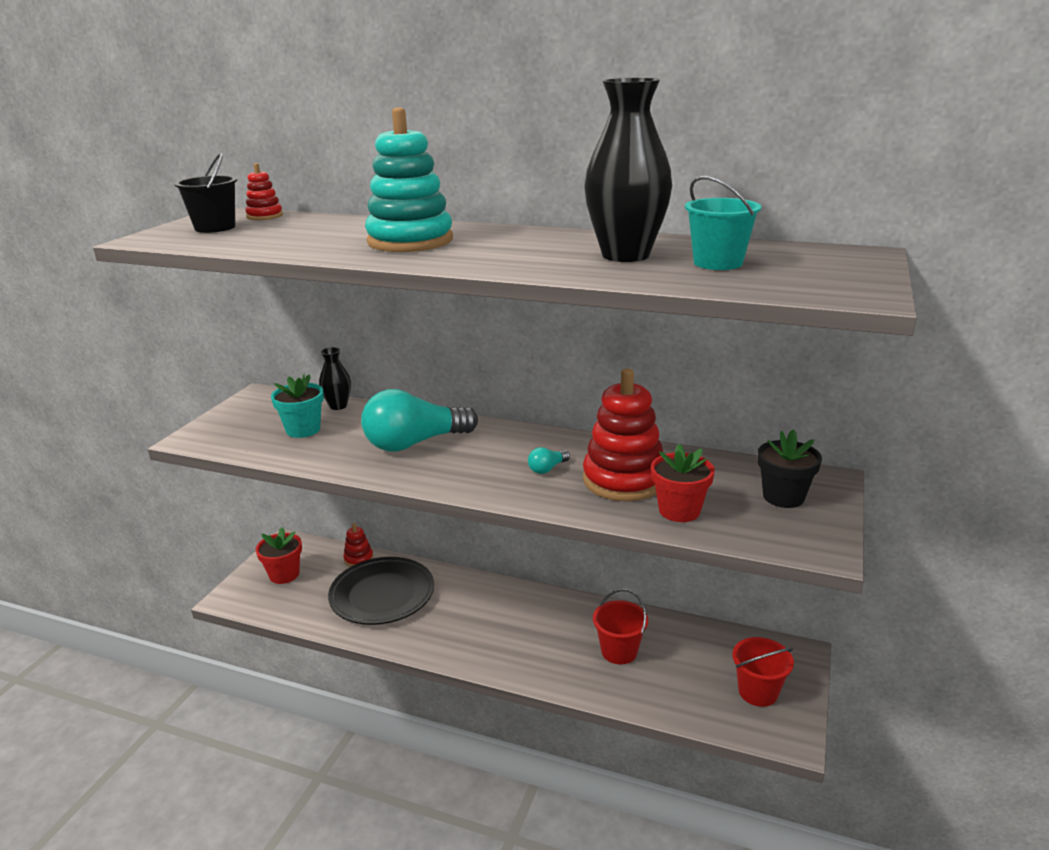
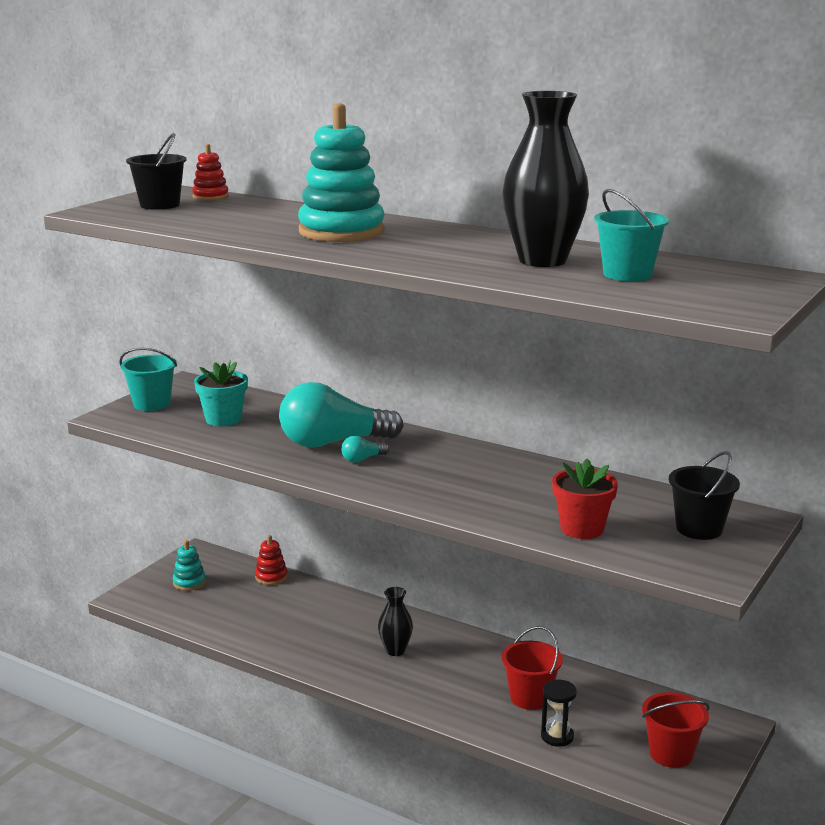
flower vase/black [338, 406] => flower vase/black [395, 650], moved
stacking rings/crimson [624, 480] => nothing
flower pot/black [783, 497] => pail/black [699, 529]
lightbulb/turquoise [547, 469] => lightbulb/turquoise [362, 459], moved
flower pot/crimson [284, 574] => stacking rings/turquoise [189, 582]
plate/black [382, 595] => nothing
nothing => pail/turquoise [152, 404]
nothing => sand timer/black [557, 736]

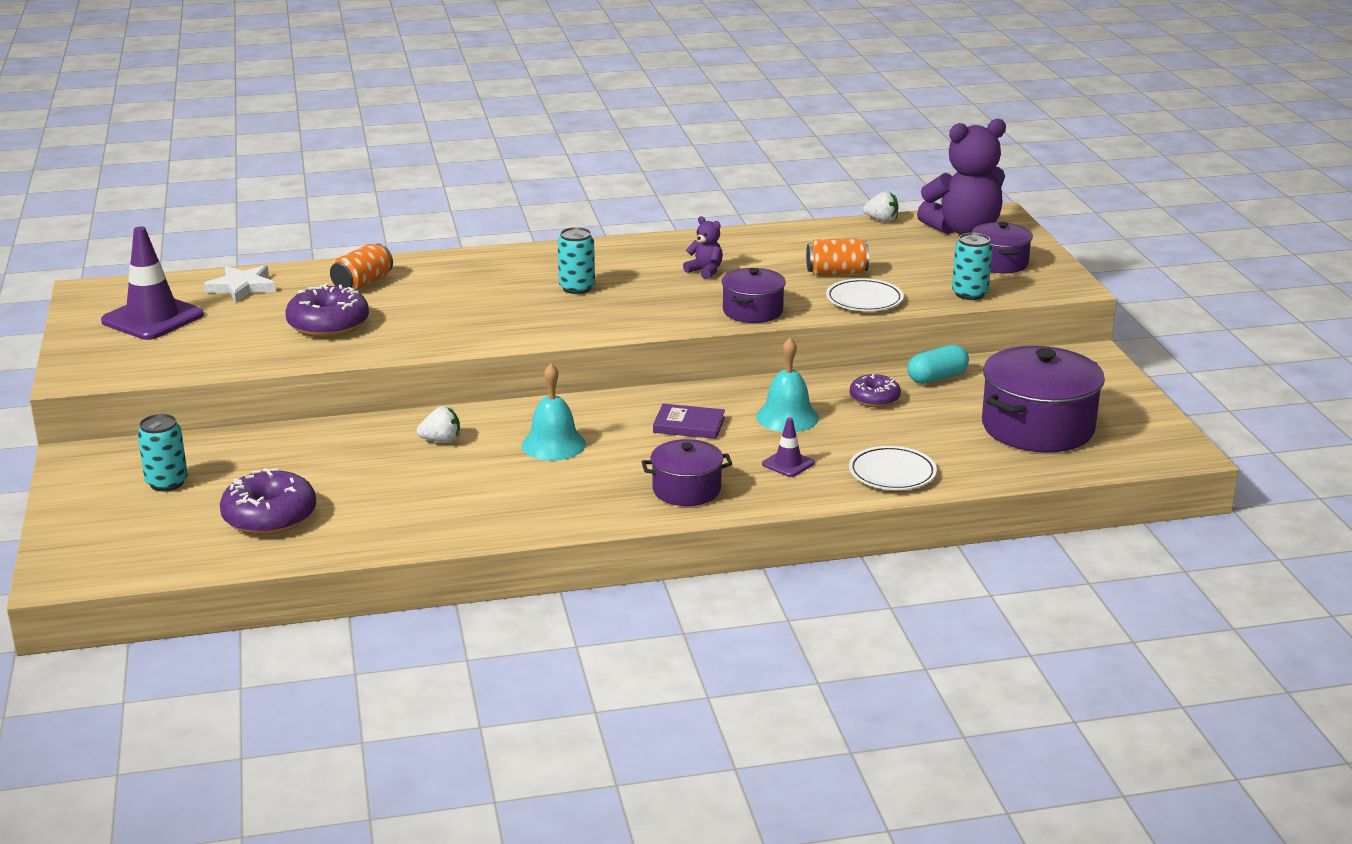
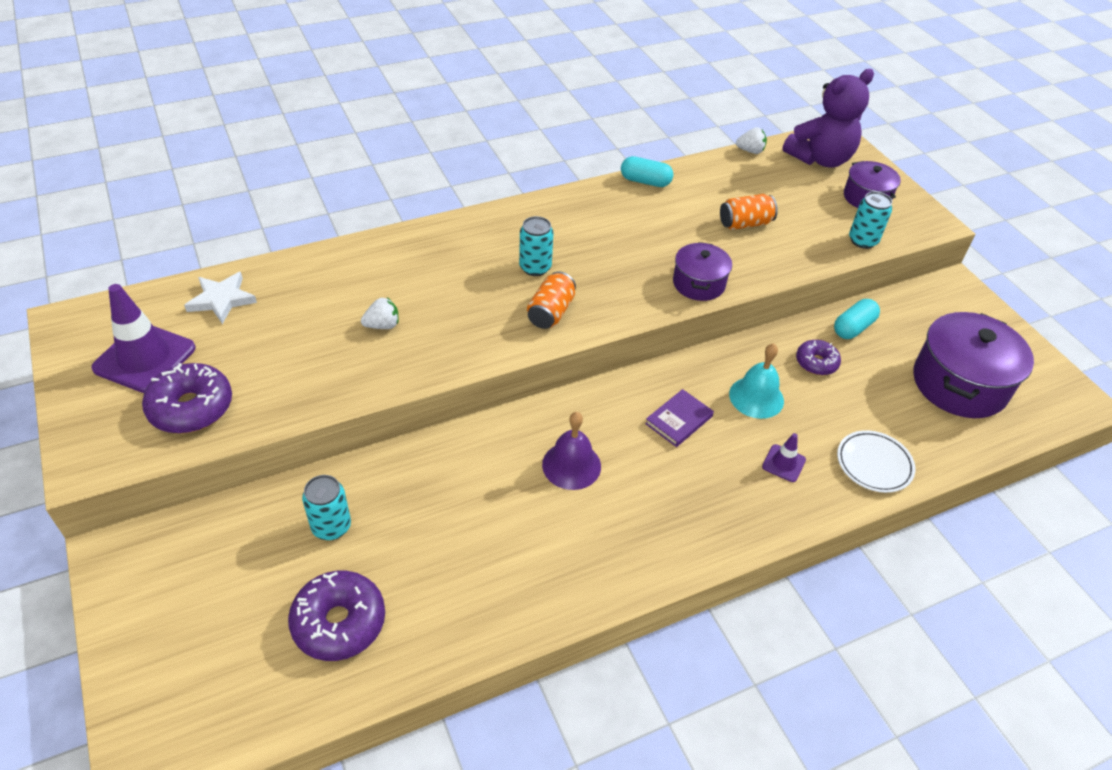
teddy/royal purple [705, 271] => nothing
can/orange-coloured [362, 283] => can/orange-coloured [551, 312], moved
plate/pure white [864, 300] => nothing
doughnut/royal purple [328, 325] => doughnut/royal purple [191, 407], moved
bell/turquoise [553, 444] => bell/royal purple [571, 465]
book/royal purple [689, 425] => book/royal purple [679, 420], 45 degrees counterclockwise
toy strawberry/pure white [441, 440] => toy strawberry/pure white [382, 325], moved
can/turquoise [167, 483] => can/turquoise [331, 527], moved
pot/royal purple [686, 490] => nothing
nothing => pill shape/turquoise [645, 181]

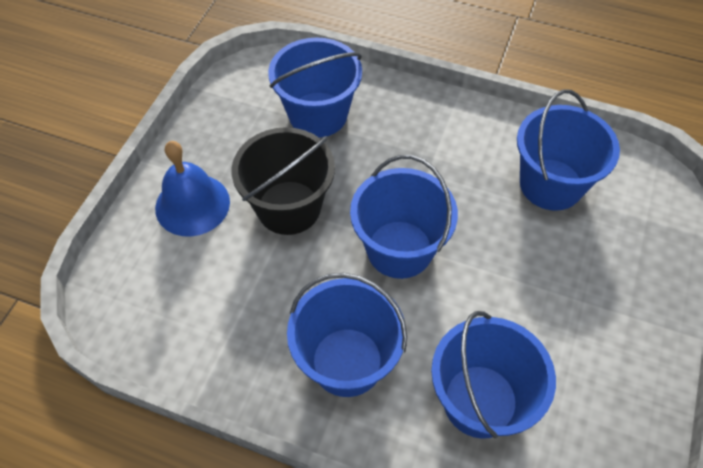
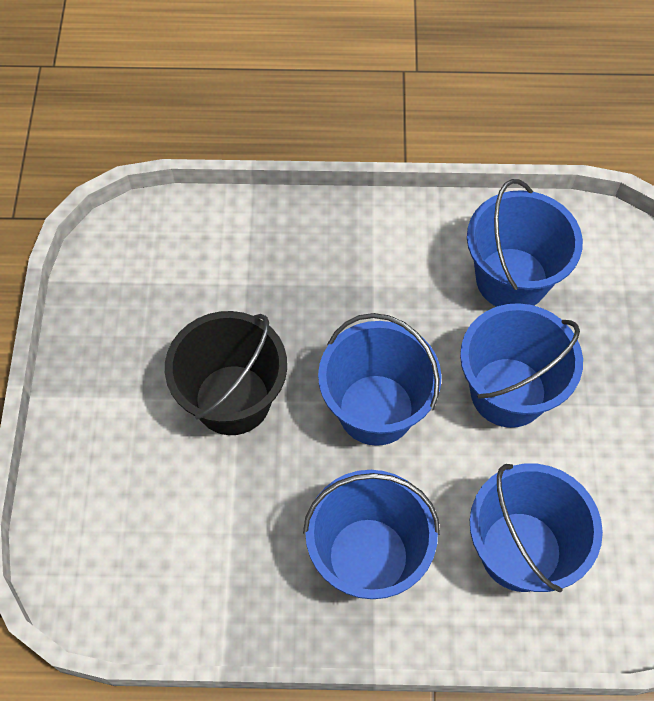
pail/royal blue [318, 115] => pail/royal blue [508, 392], moved
bell/royal blue [192, 204] => nothing

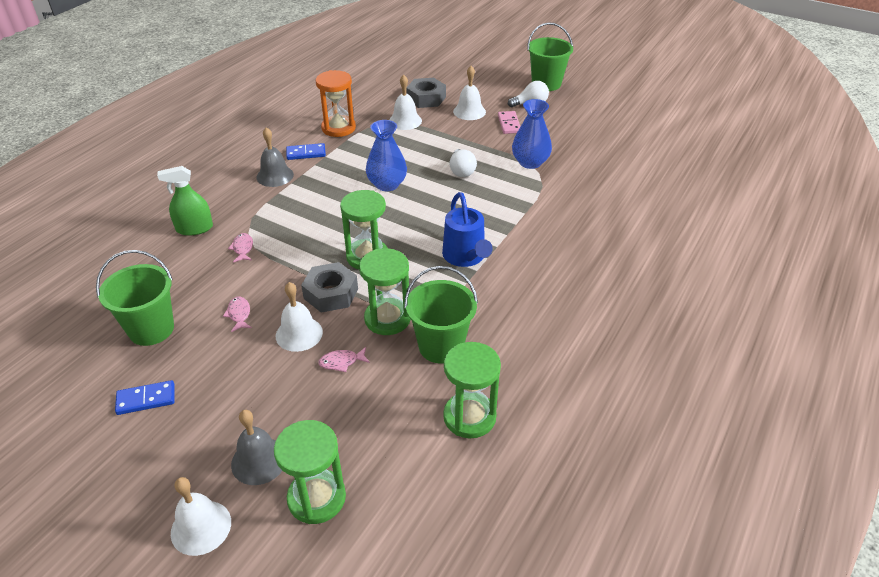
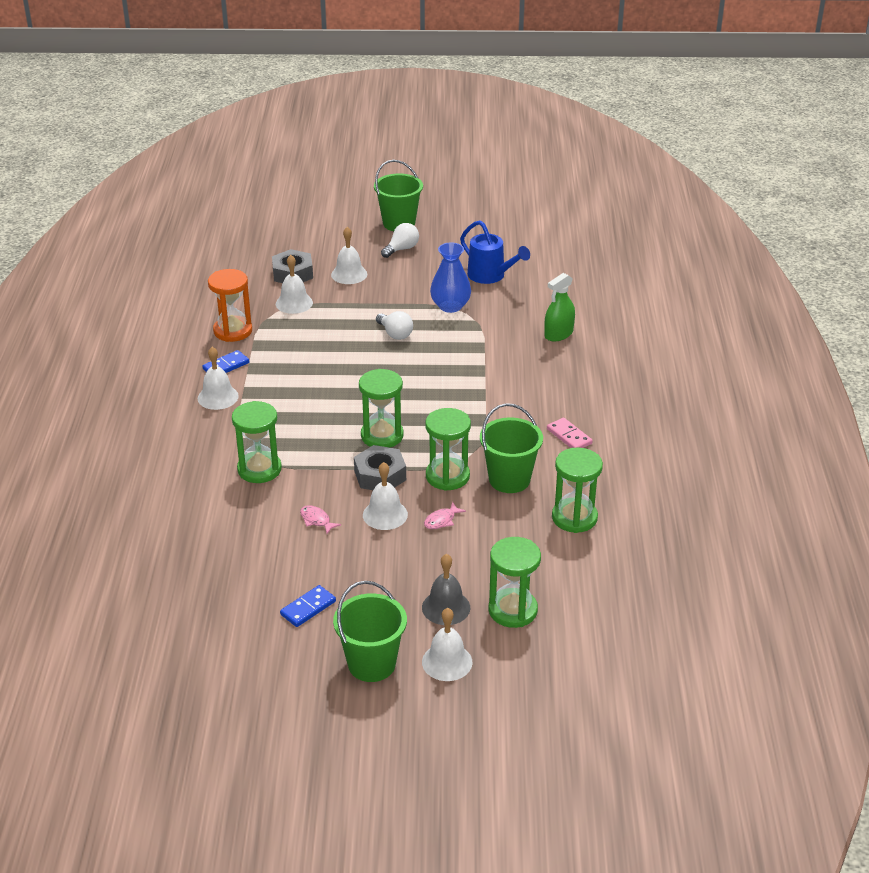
domino tile/pink [509, 124] => domino tile/pink [569, 436], moved
flower vase/royal blue [387, 184] => nothing
bell/ash-grey [275, 176] => bell/pure white [218, 397]
sprayer/leaf-green [194, 228] => sprayer/leaf-green [558, 334], moved
watering can/royal blue [466, 257] => watering can/royal blue [491, 276], moved
fish figure/pink [243, 248] => sand timer/leaf-green [259, 469]
pail/leaf-green [151, 329] => pail/leaf-green [371, 664], moved

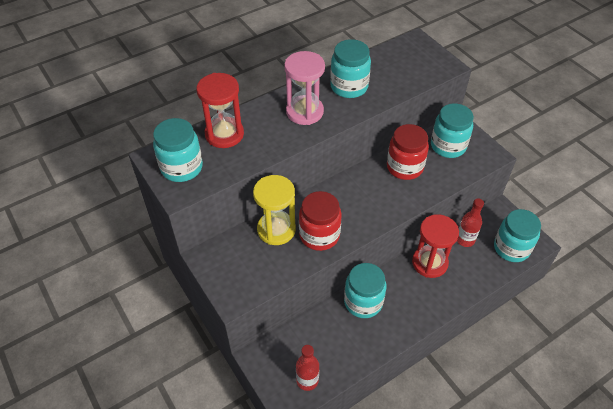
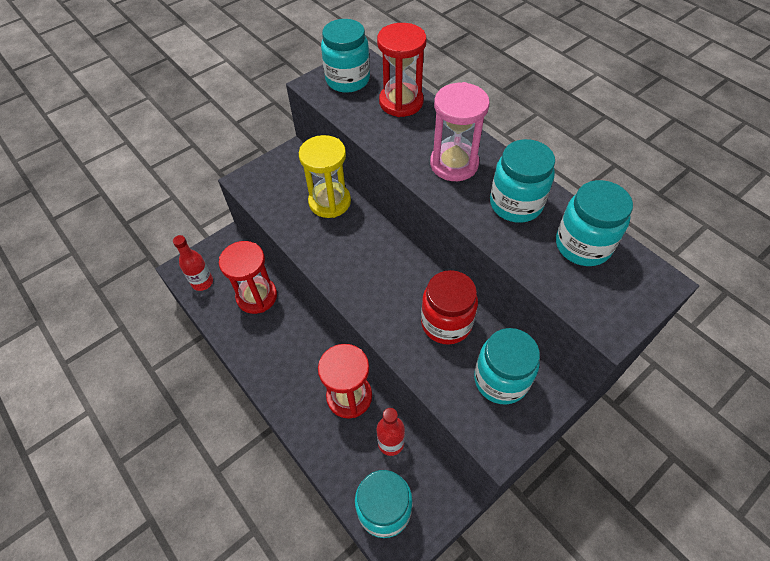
jam jar/crimson [319, 235] => nothing
jam jar/turquoise [363, 302] => jam jar/turquoise [583, 245], moved
nothing => sand timer/crimson [257, 296]

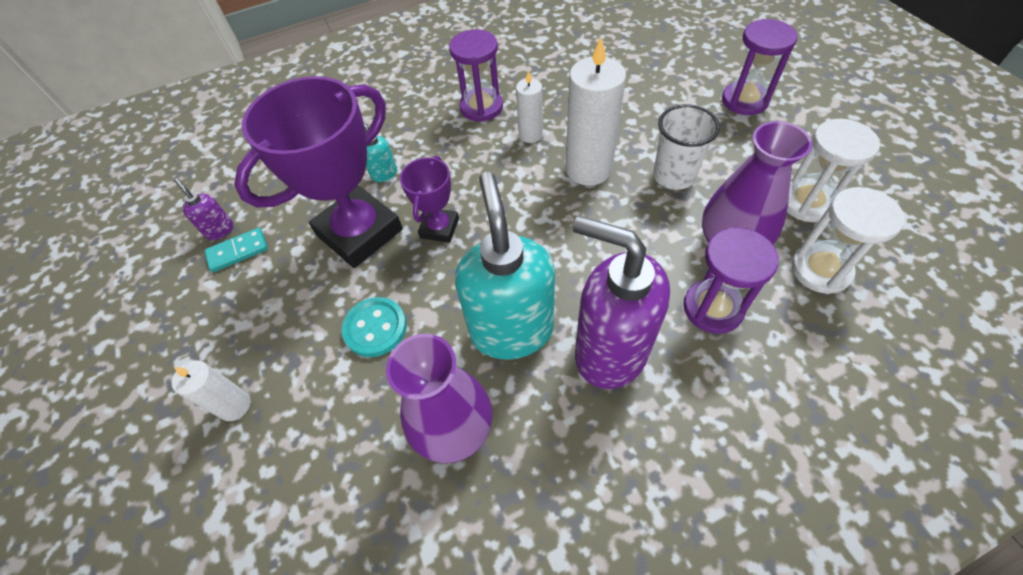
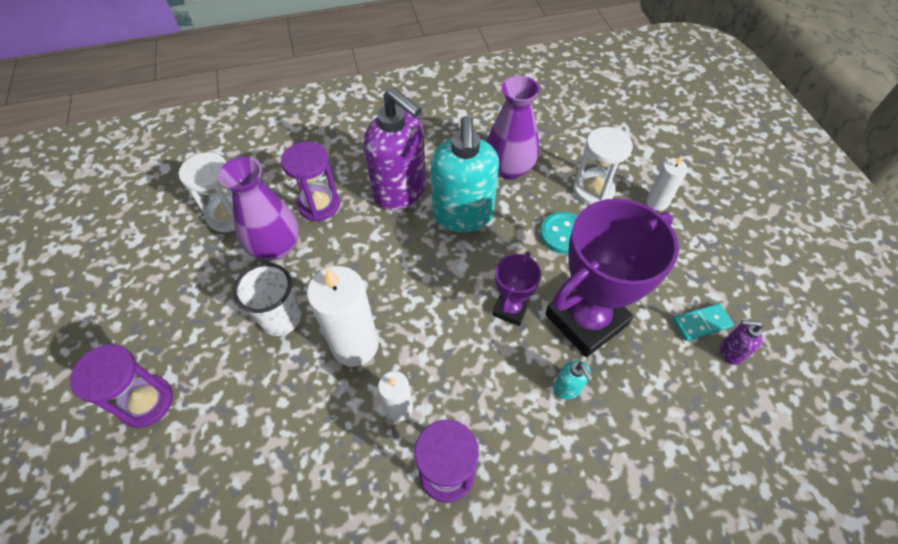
sand timer/pure white [806, 202] => sand timer/pure white [593, 190], moved
pump bottle/royal purple [220, 230] => pump bottle/royal purple [730, 352], 135 degrees clockwise

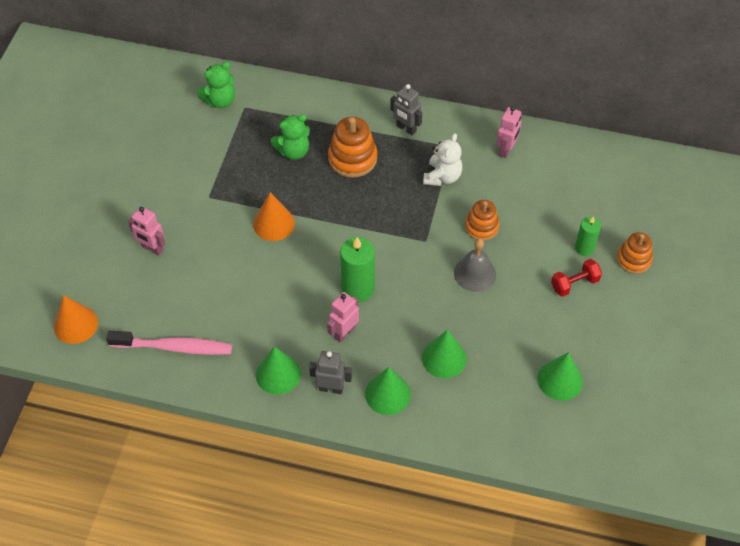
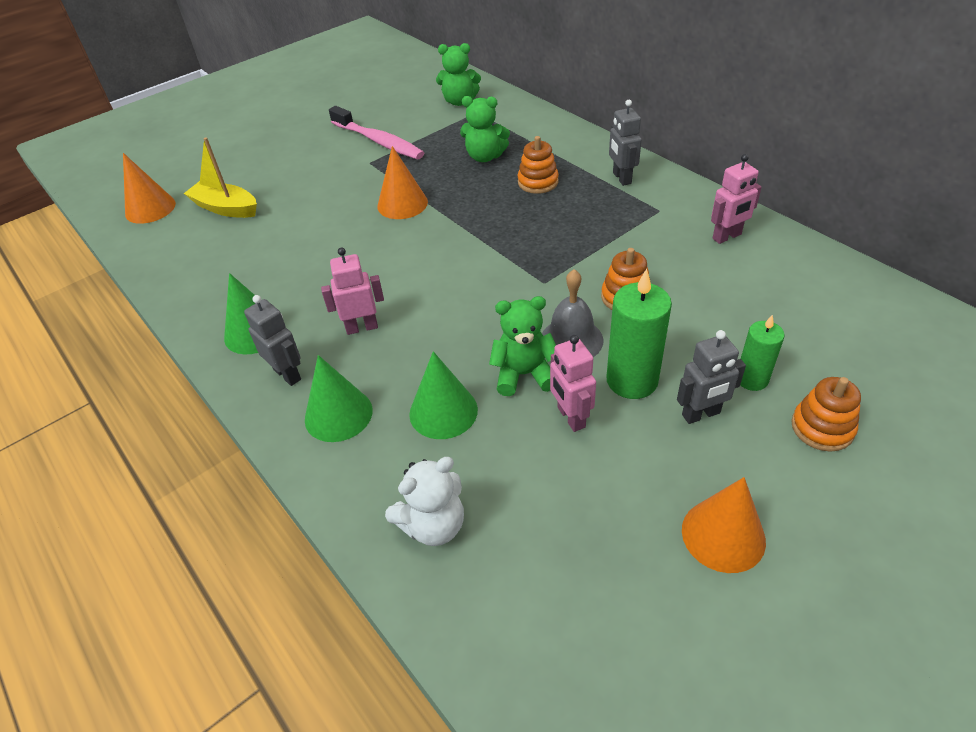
stacking rings/orange-coloured [352, 158] => stacking rings/orange-coloured [538, 182], x0.66
teddy/pure white [442, 177] => teddy/pure white [433, 525], moved
toy robot/pink [152, 248] => toy robot/pink [570, 417], moved
wax candle/leaf-green [358, 289] => wax candle/leaf-green [632, 380], moved
hand weight/crimson [574, 284] => toy robot/ash-grey [701, 414]
dental brush/pink [174, 347] => dental brush/pink [379, 141], moved
cone/leaf-green [560, 380] => nothing
nothing => sailboat/bright yellow [226, 208]
nothing => teddy/leaf-green [524, 374]
nothing => cone/orange-coloured [723, 535]

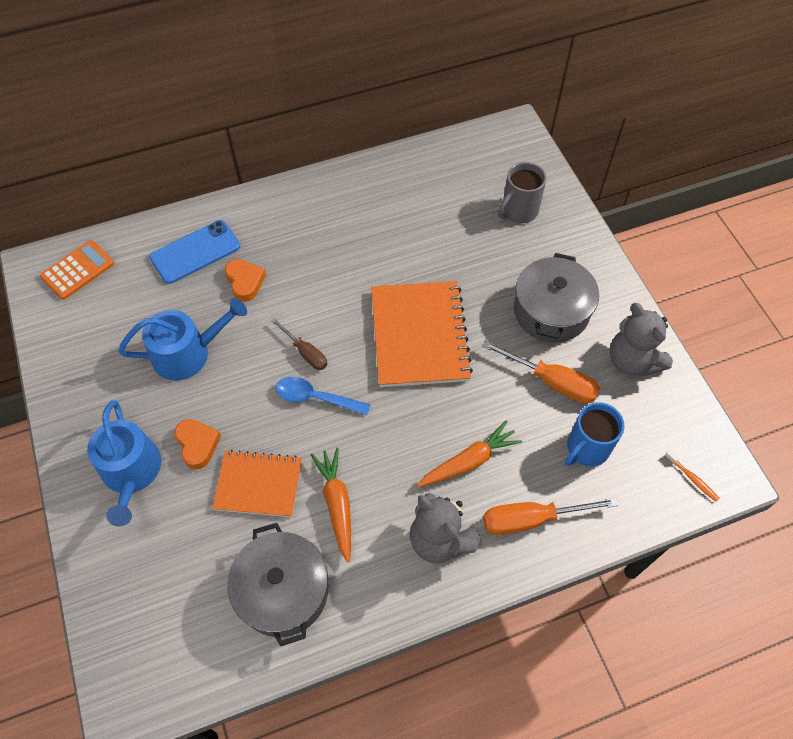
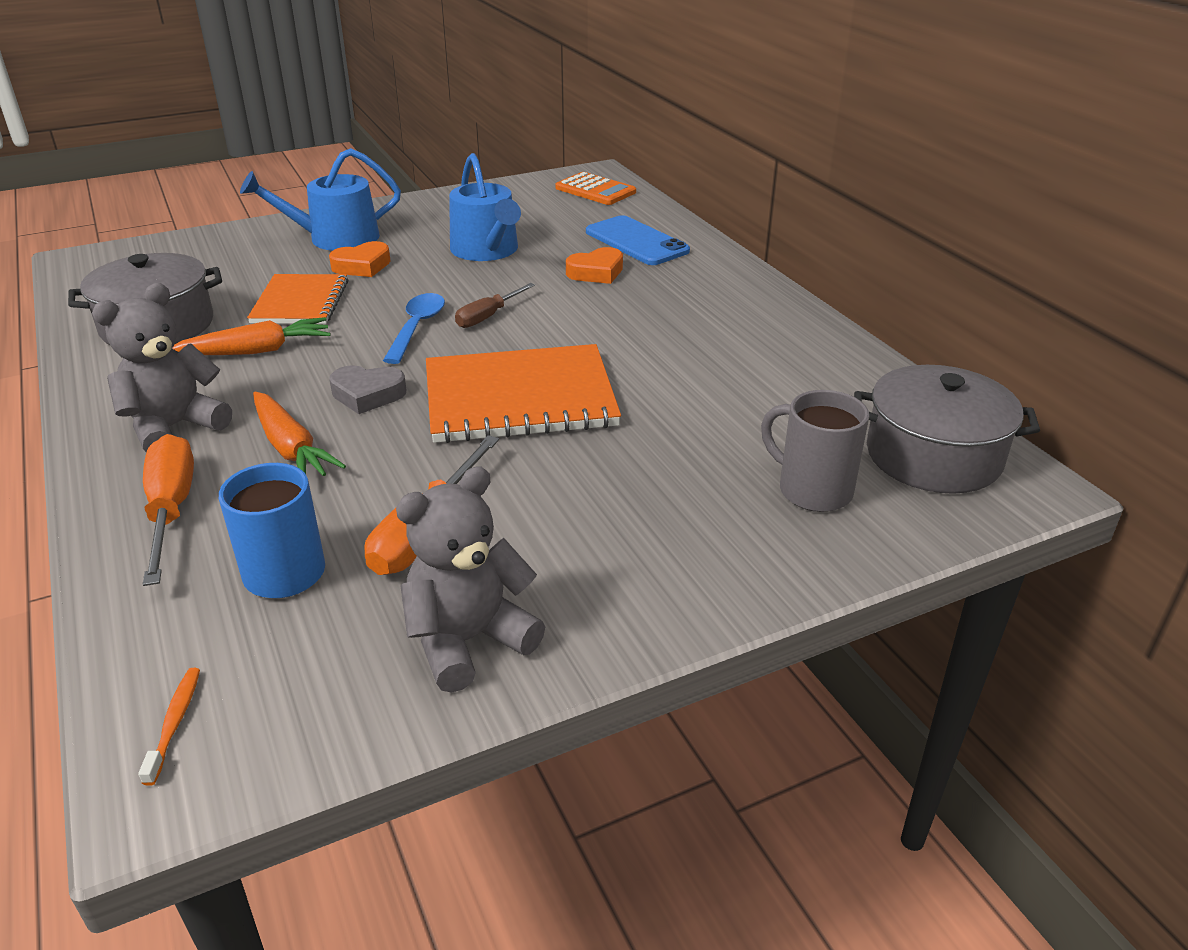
pot/ash-grey [551, 311] => pot/ash-grey [933, 455], moved
dental brush/orange-coloured [692, 478] => dental brush/orange-coloured [175, 723], 135 degrees clockwise
nothing => heart shape/ash-grey [367, 394]

